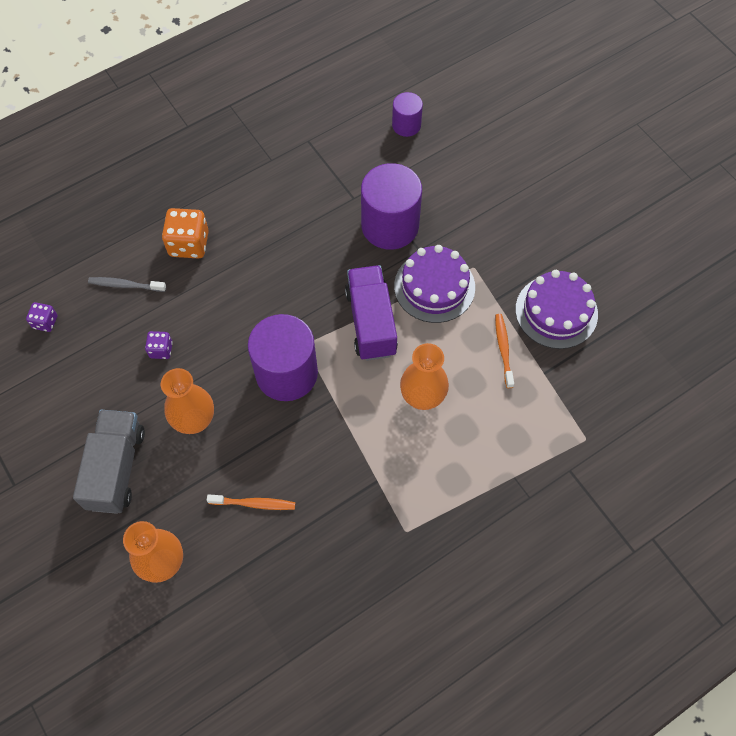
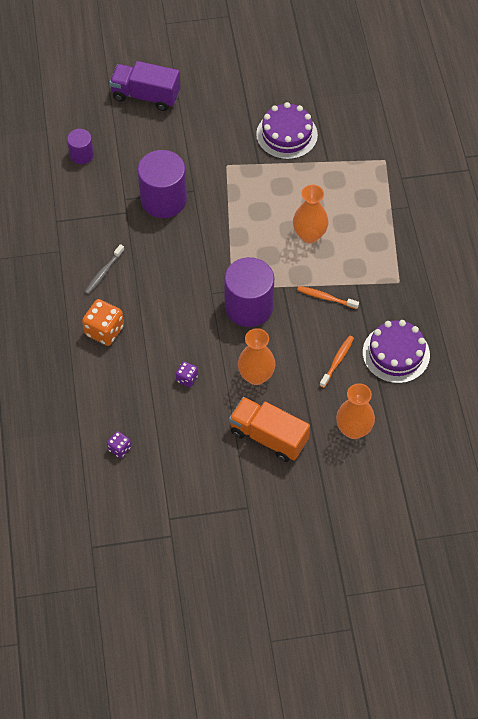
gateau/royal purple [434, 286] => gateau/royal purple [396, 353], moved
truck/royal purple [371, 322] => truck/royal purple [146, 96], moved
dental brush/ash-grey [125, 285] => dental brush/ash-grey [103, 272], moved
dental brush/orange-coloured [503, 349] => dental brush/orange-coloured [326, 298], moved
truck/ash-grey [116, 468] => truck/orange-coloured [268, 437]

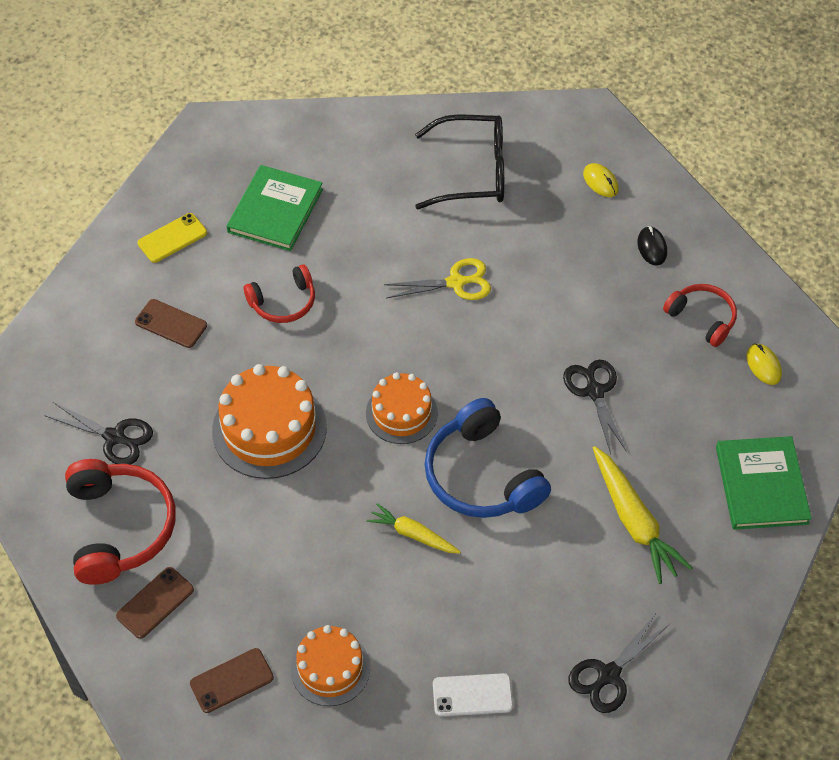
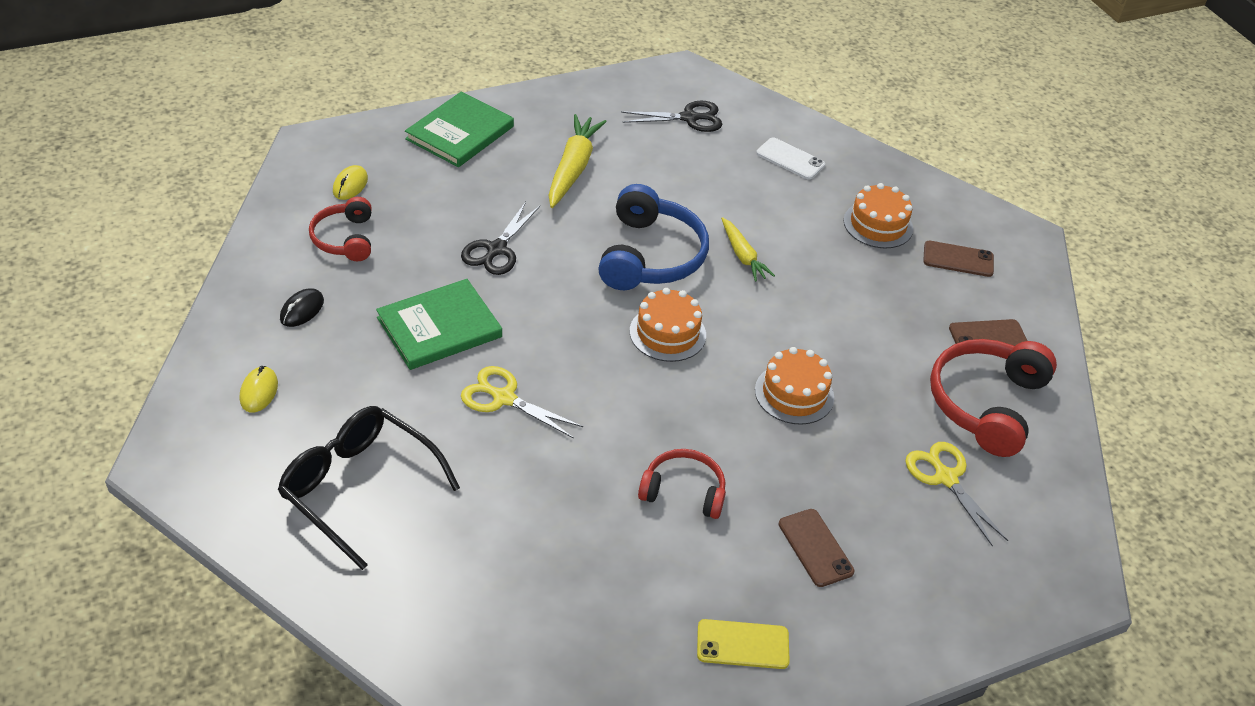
book/leaf-green [275, 210] => book/leaf-green [439, 327], moved
gateau/orange-coloured [269, 429] => gateau/orange-coloured [794, 394], x0.63
pair of scissors/black [114, 437] => pair of scissors/bright yellow [946, 478]

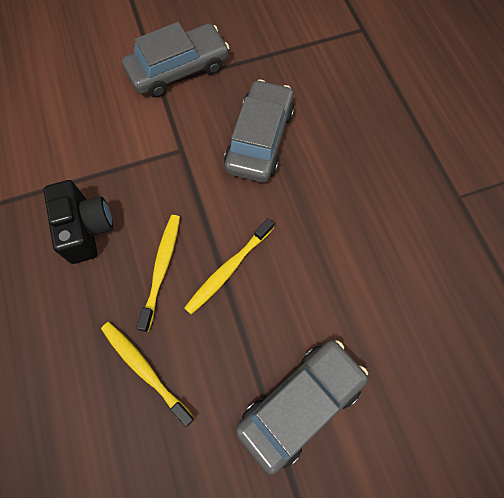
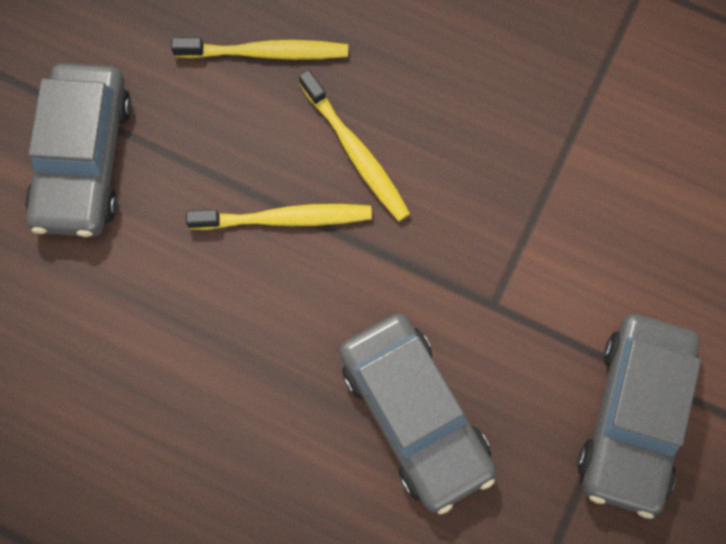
compact camera/black [86, 229] => nothing
dental brush/bright yellow [228, 269] => dental brush/bright yellow [284, 218], 90 degrees clockwise

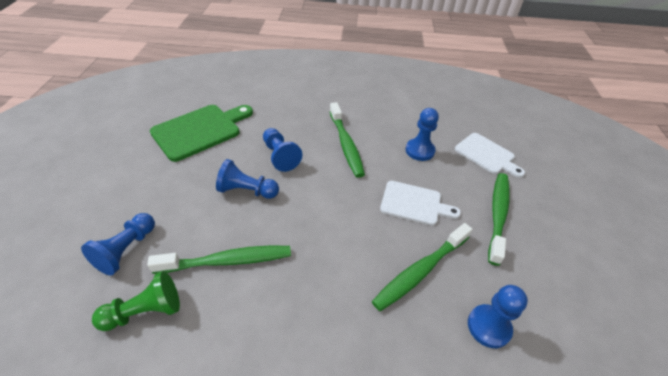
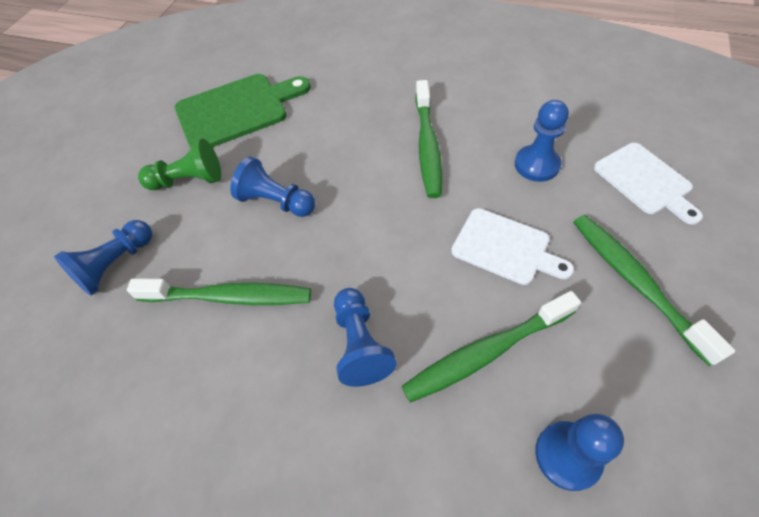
chess pawn/royal blue [280, 156] => chess pawn/royal blue [360, 344], moved
dental brush/leaf-green [498, 215] => dental brush/leaf-green [635, 282], 60 degrees counterclockwise
chess pawn/leaf-green [145, 311] => chess pawn/leaf-green [188, 180], moved

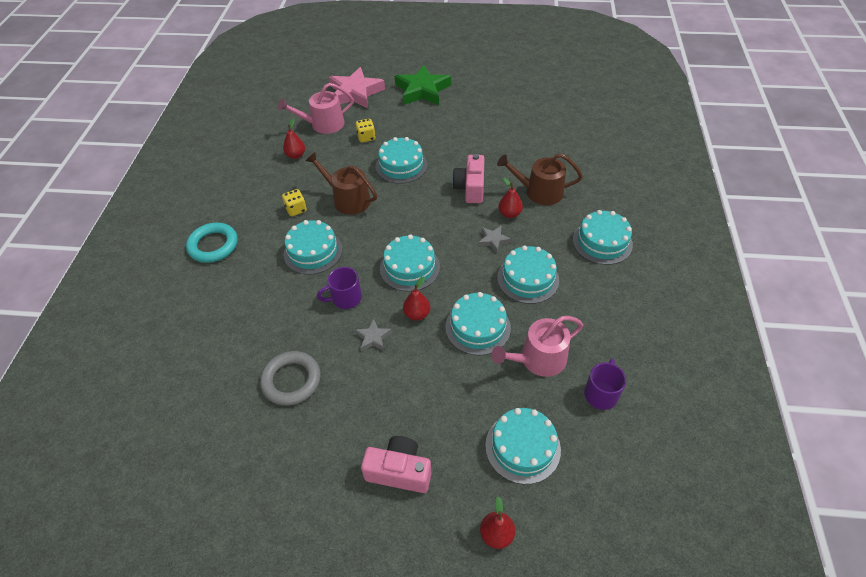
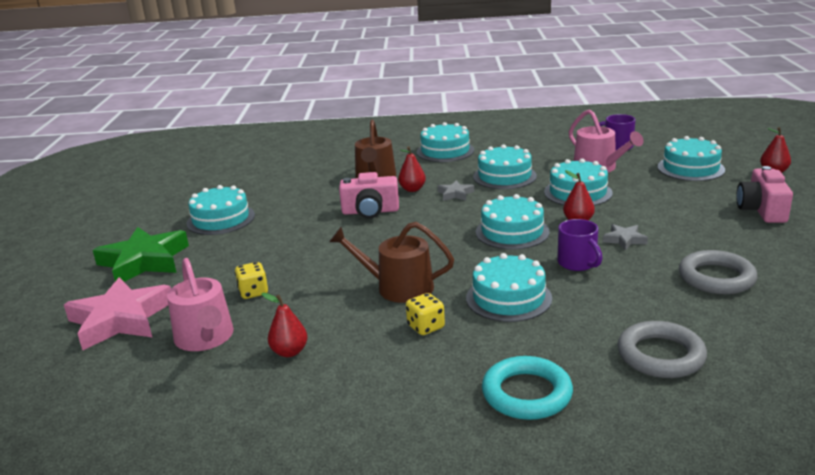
gateau/turquoise [401, 165] => gateau/turquoise [221, 219], moved
watering can/brown [348, 199] => watering can/brown [398, 287], 75 degrees clockwise
nothing => torus/ash-grey [660, 355]

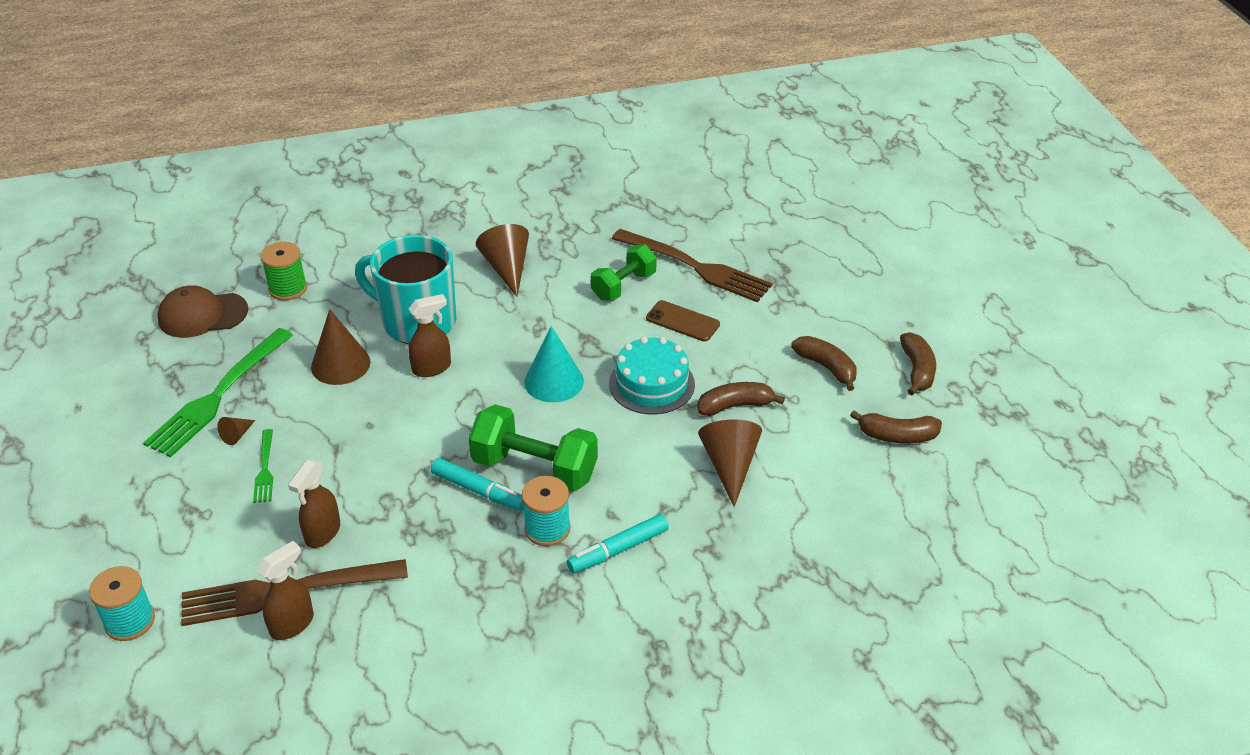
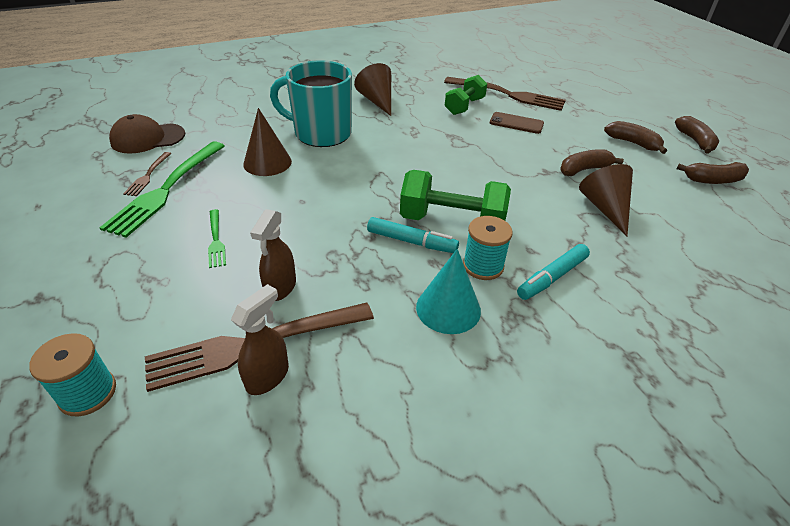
bobbin/leaf-green [288, 288] => nothing
sprayer/brown [432, 368] => nothing
cone/turquoise [554, 381] => cone/turquoise [448, 308], moved
gateau/turquoise [651, 384] => nothing
cone/brown [237, 435] => nothing
nothing => table fork/brown [148, 175]

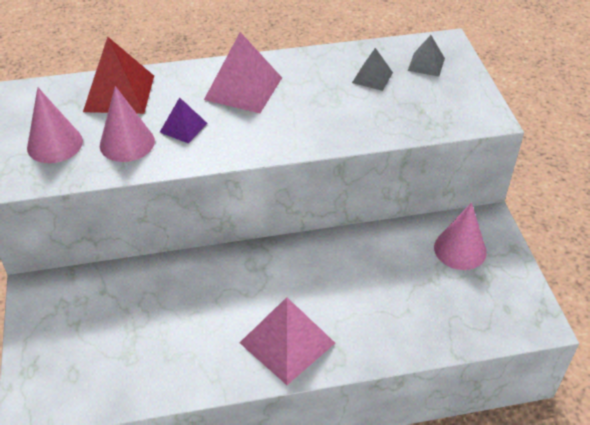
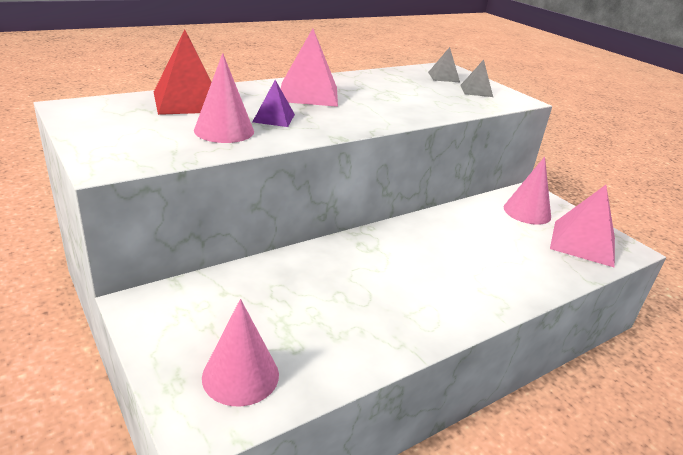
solid pyramid/ash-grey [372, 77] => solid pyramid/ash-grey [476, 91], moved
cone/pink [55, 144] => cone/pink [240, 375], moved
solid pyramid/pink [287, 343] => solid pyramid/pink [583, 243], moved

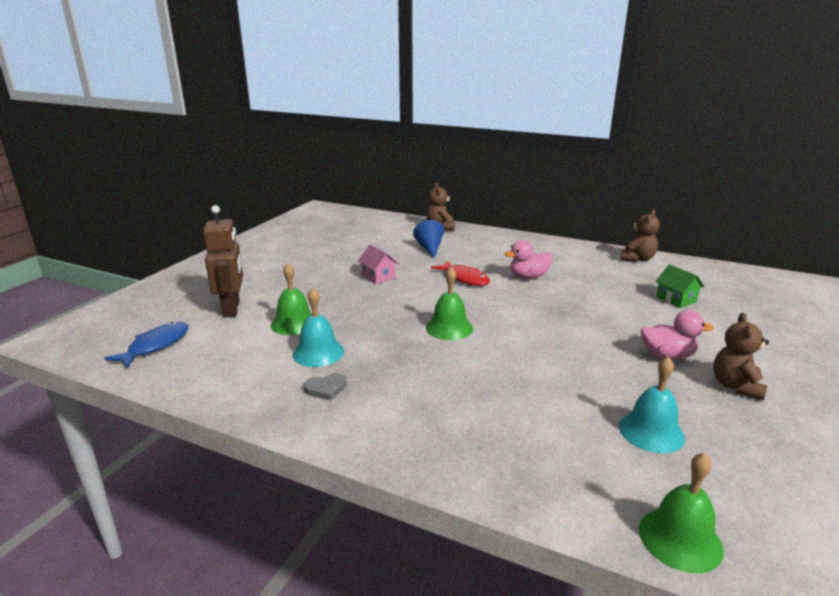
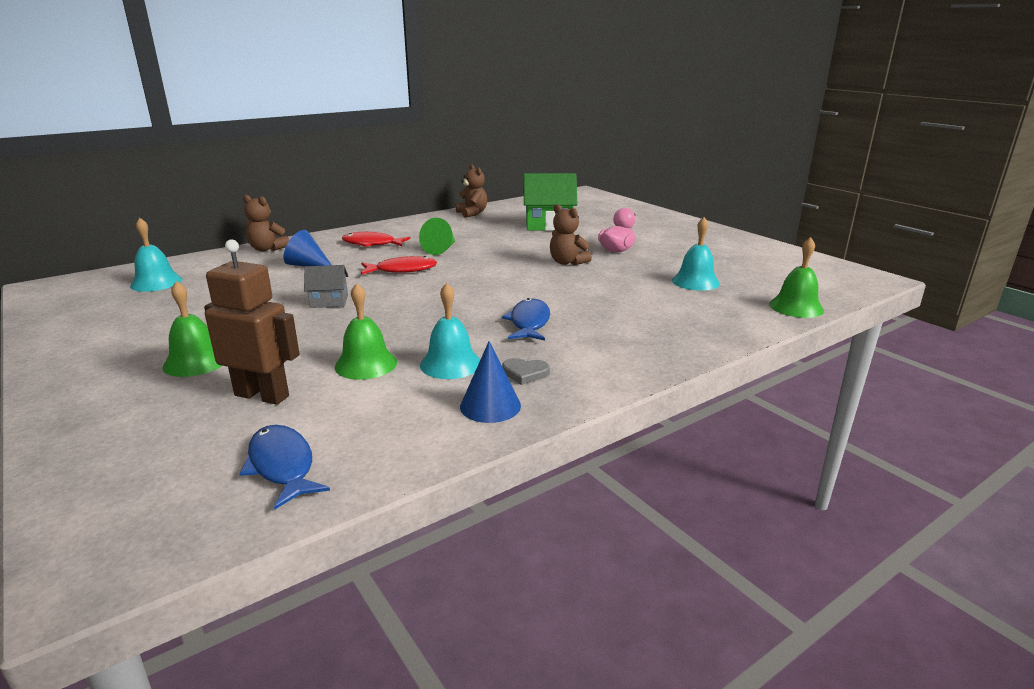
duck/pink [528, 277] => cone/leaf-green [441, 249]
toy house/pink [378, 277] => toy house/ash-grey [329, 301]
toy house/leaf-green [676, 299] => toy house/leaf-green [548, 225], x1.84
bell/leaf-green [449, 328] => bell/leaf-green [196, 361], moved
teddy/brown [736, 386] => teddy/brown [567, 262], moved
heart shape/ash-grey [326, 388] => heart shape/ash-grey [525, 373], 90 degrees clockwise
nothing => bell/turquoise [156, 282]
nothing => fish figure/crimson [372, 244]
nothing => fish figure/royal blue [529, 322]
nothing => cone/royal blue [490, 406]

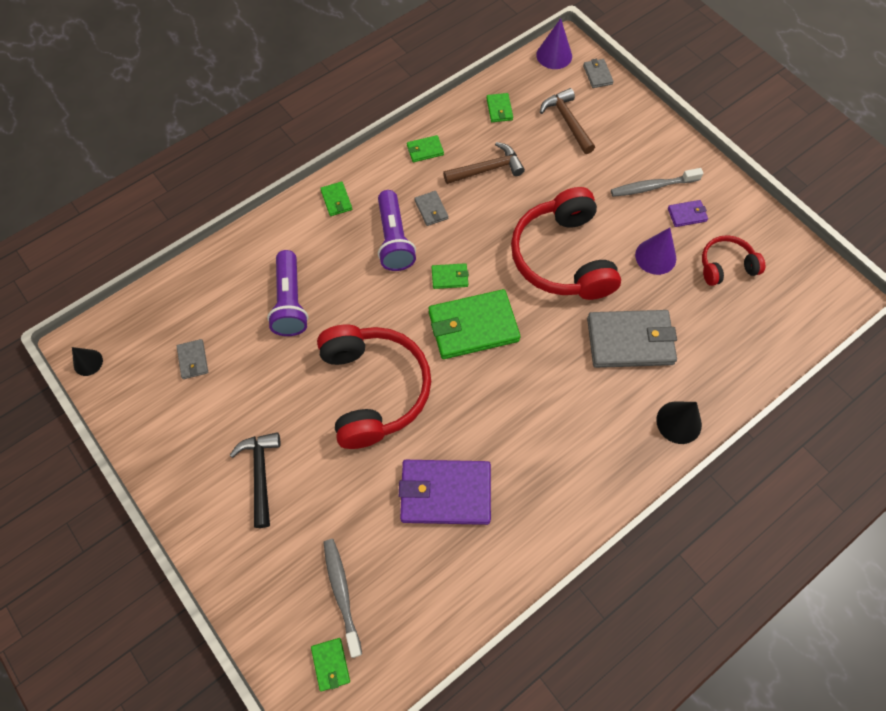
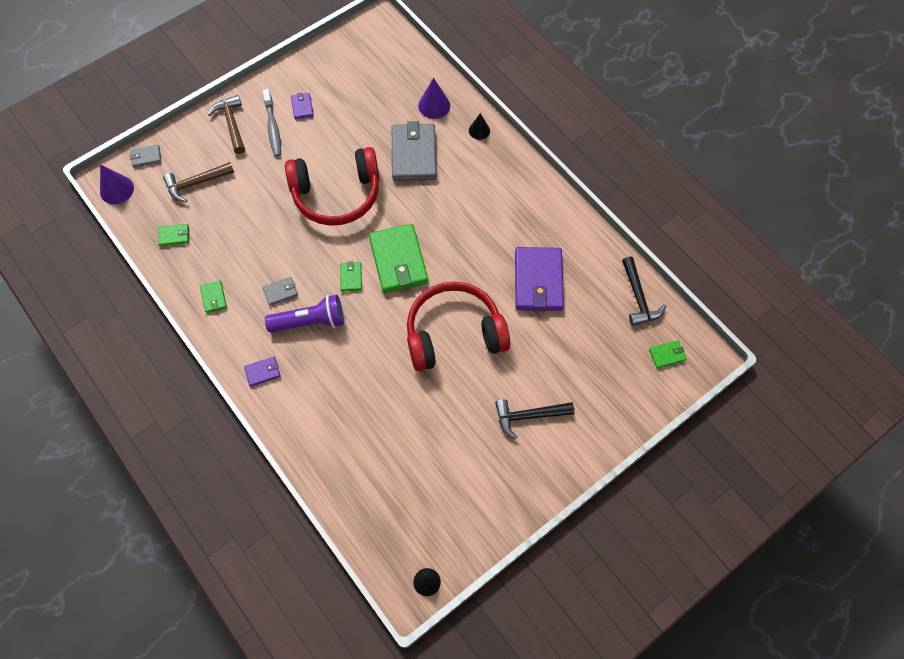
carpenter's hammer/brown [488, 169] => carpenter's hammer/brown [231, 123], moved
billfold/leaf-green [336, 200] => billfold/royal purple [263, 372]
cone/royal purple [655, 256] => cone/royal purple [434, 105], moved
headphones/crimson [726, 265] => nothing
flashlight/royal purple [290, 302] => nothing
billfold/ash-grey [193, 360] => nothing
cone/black [679, 422] => cone/black [479, 130], x0.66
dental brush/ash-grey [342, 593] => nothing
nothing => carpenter's hammer/black [638, 298]

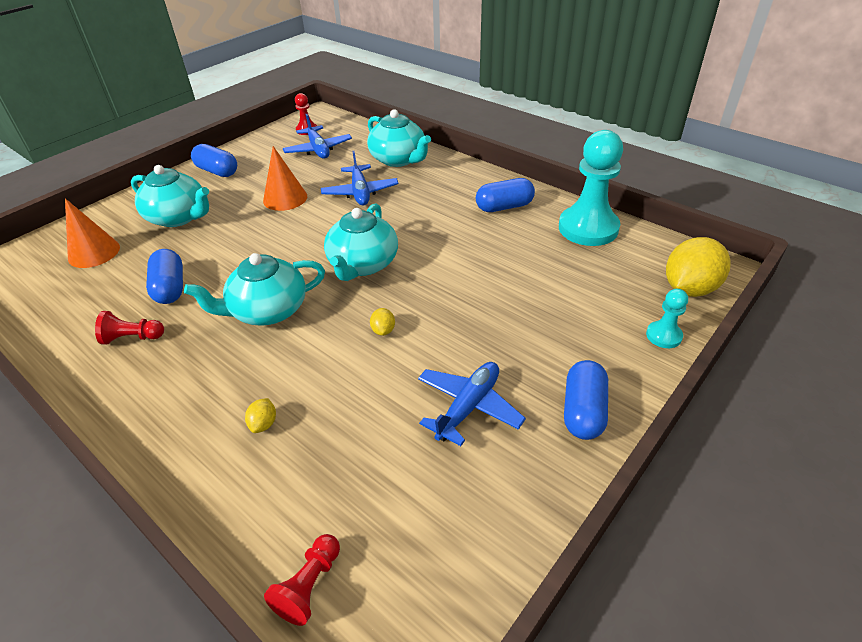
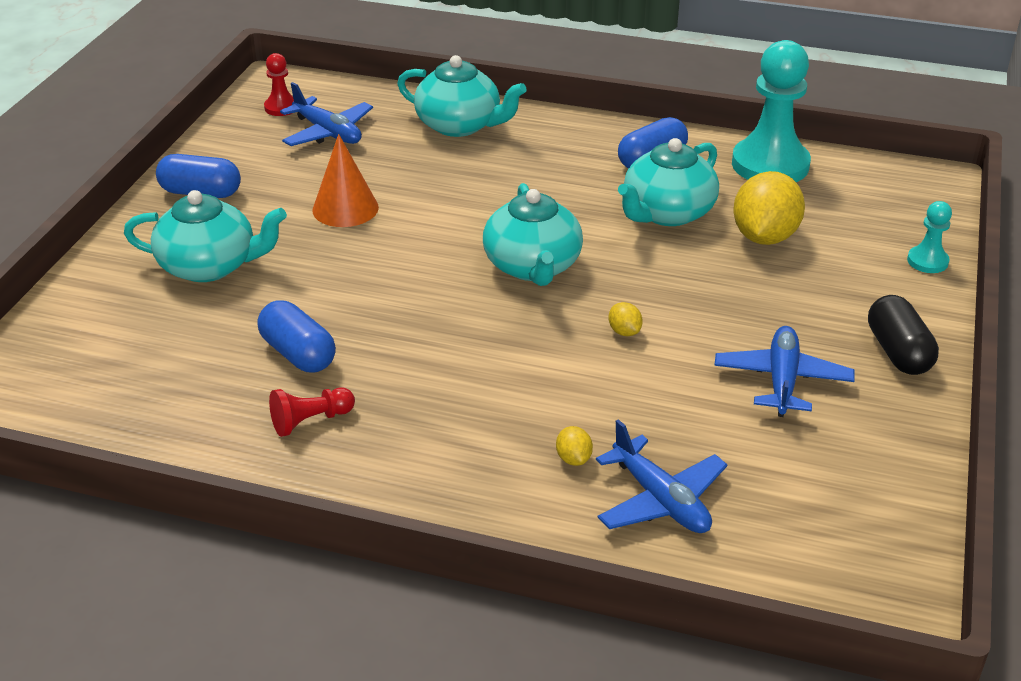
toy plane/royal blue [360, 192] => toy plane/royal blue [660, 500], moved
cone/orange-coloured [94, 252] => nothing
toy lemon/bright yellow [689, 288] => toy lemon/bright yellow [764, 237], moved
china teapot/turquoise [267, 310] => china teapot/turquoise [667, 213], moved
pill shape/royal blue [583, 411] => pill shape/black [898, 352]
chess pawn/crimson [309, 586] => nothing

